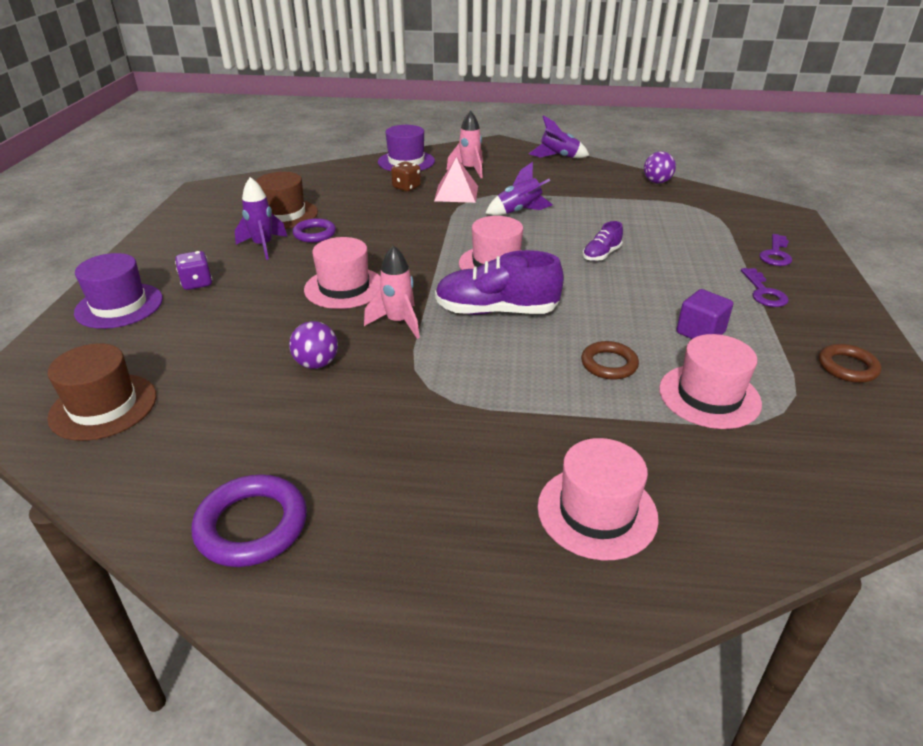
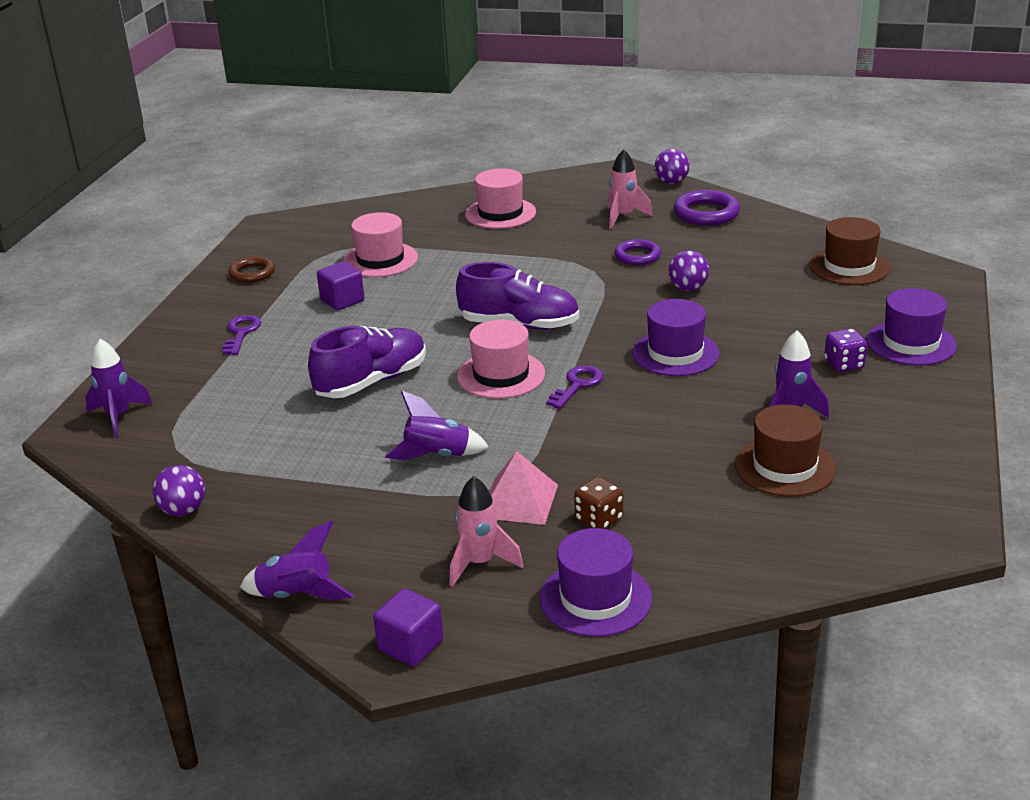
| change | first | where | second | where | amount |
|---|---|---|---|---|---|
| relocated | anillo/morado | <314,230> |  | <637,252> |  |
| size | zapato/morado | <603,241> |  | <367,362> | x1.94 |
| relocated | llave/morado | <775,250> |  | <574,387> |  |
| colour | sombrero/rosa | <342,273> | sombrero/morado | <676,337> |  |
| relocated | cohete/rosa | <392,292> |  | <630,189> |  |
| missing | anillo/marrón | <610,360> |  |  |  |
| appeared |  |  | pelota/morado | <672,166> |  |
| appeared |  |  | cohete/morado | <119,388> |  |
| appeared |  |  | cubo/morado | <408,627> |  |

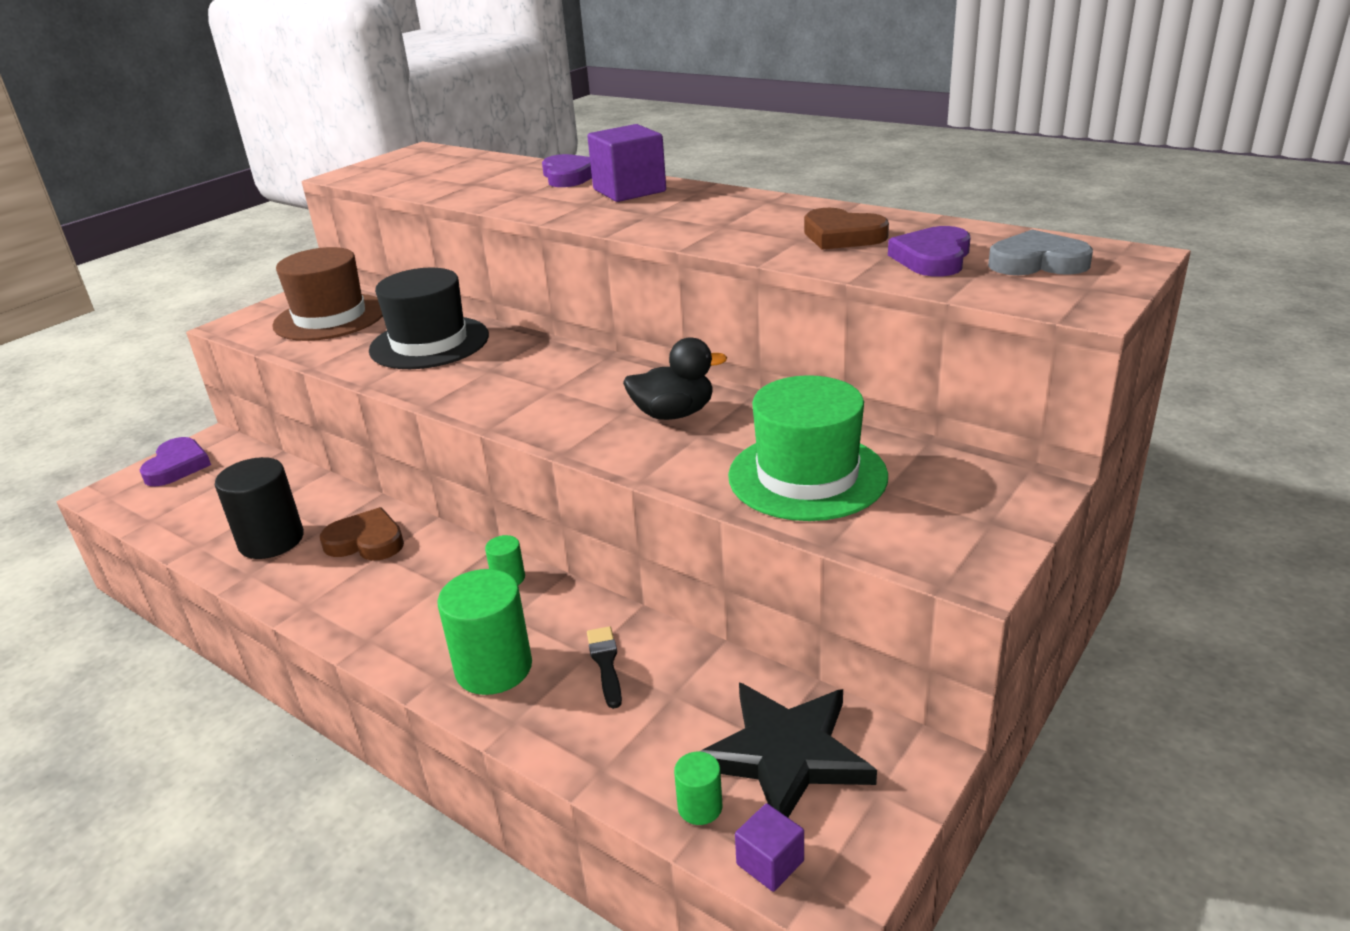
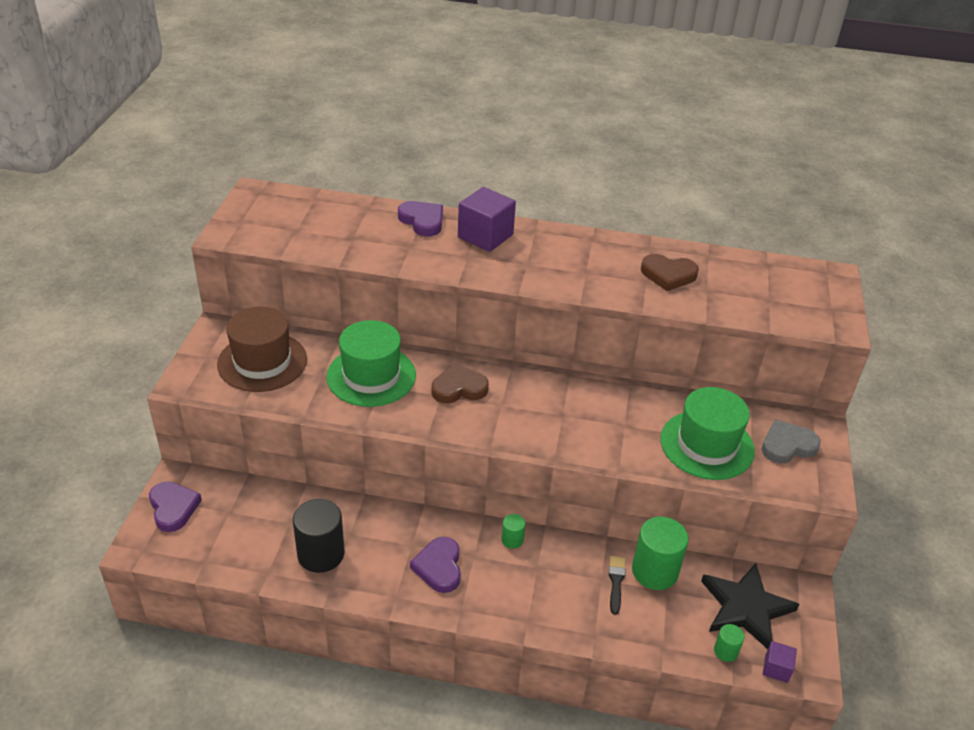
| change | first | where | second | where | amount |
|---|---|---|---|---|---|
| relocated | corazón/morado | <929,251> |  | <435,565> |  |
| relocated | corazón/gris | <1040,252> |  | <791,441> |  |
| colour | sombrero/negro | <429,318> | sombrero/verde | <371,363> |  |
| missing | pato/negro | <675,378> |  |  |  |
| relocated | corazón/marrón | <362,534> |  | <460,383> |  |
| relocated | cilindro/verde | <484,632> |  | <660,553> |  |
| spun | pincel/negro | <604,667> |  | <617,585> | 45 degrees clockwise |

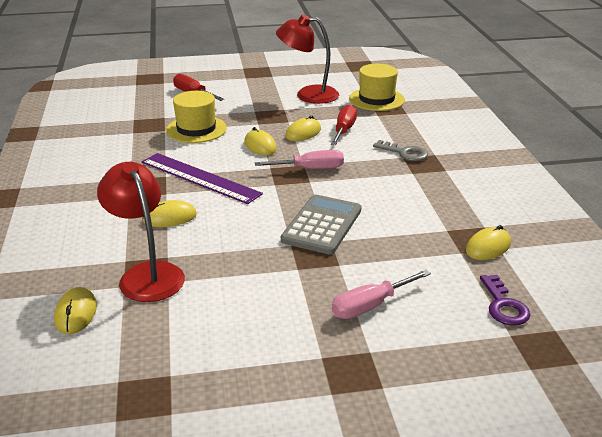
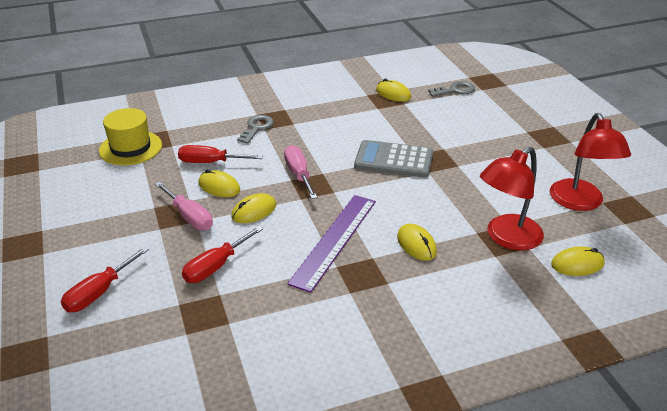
| change | first | where | second | where | amount |
|---|---|---|---|---|---|
| relocated | lámpara/rojo | <307,59> |  | <590,162> |  |
| exchanged | sombrero/amarillo | <196,117> | destornillador/rojo | <222,254> |  |
| relocated | destornillador/rosa | <381,294> |  | <184,206> |  |
| colour | llave/morado | <505,300> | llave/gris | <451,89> |  |

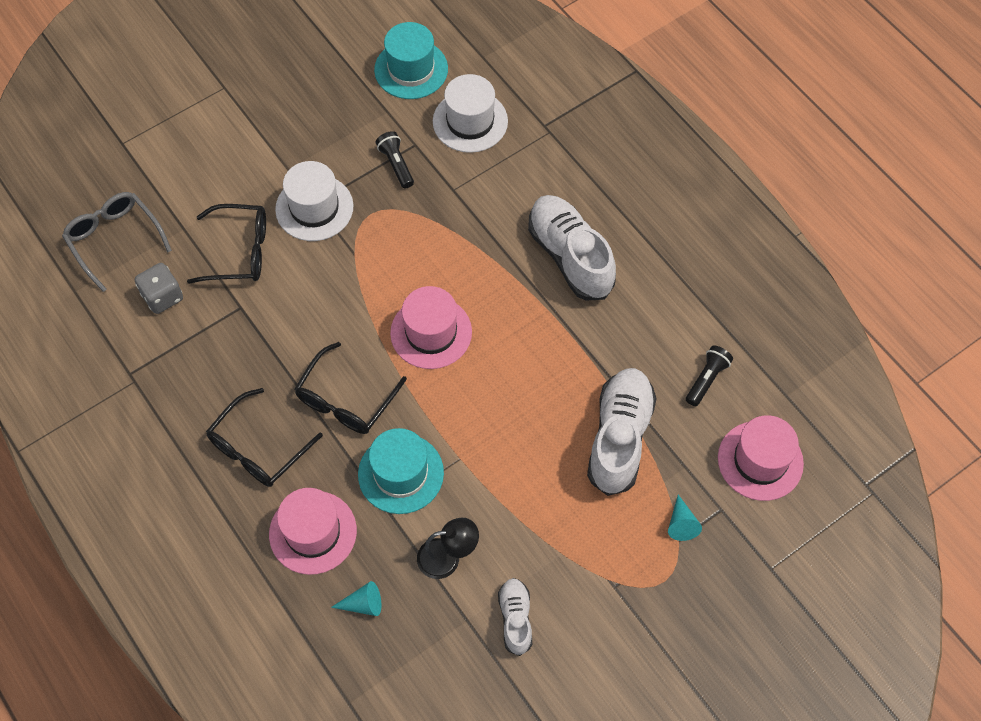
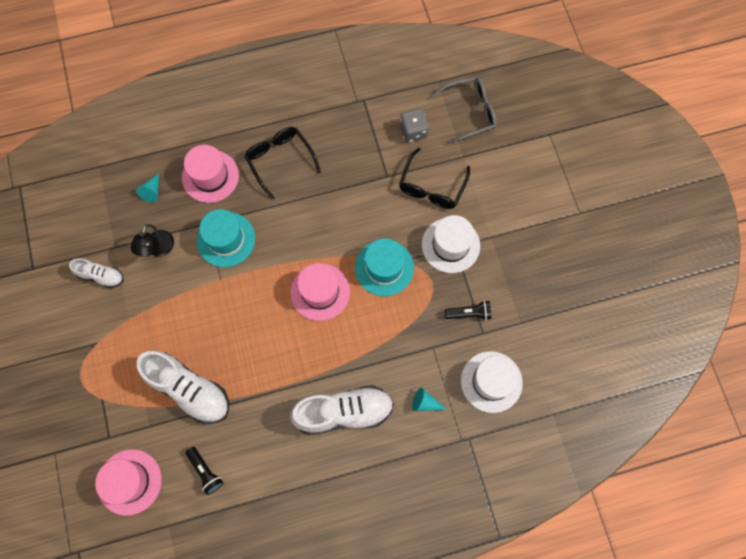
| change | first | where | second | where | amount |
|---|---|---|---|---|---|
| relocated | sombrero/turquesa | <411,60> |  | <384,267> |  |
| missing | gafas/negro | <350,388> |  |  |  |
| relocated | cono/turquesa | <685,518> |  | <429,399> |  |

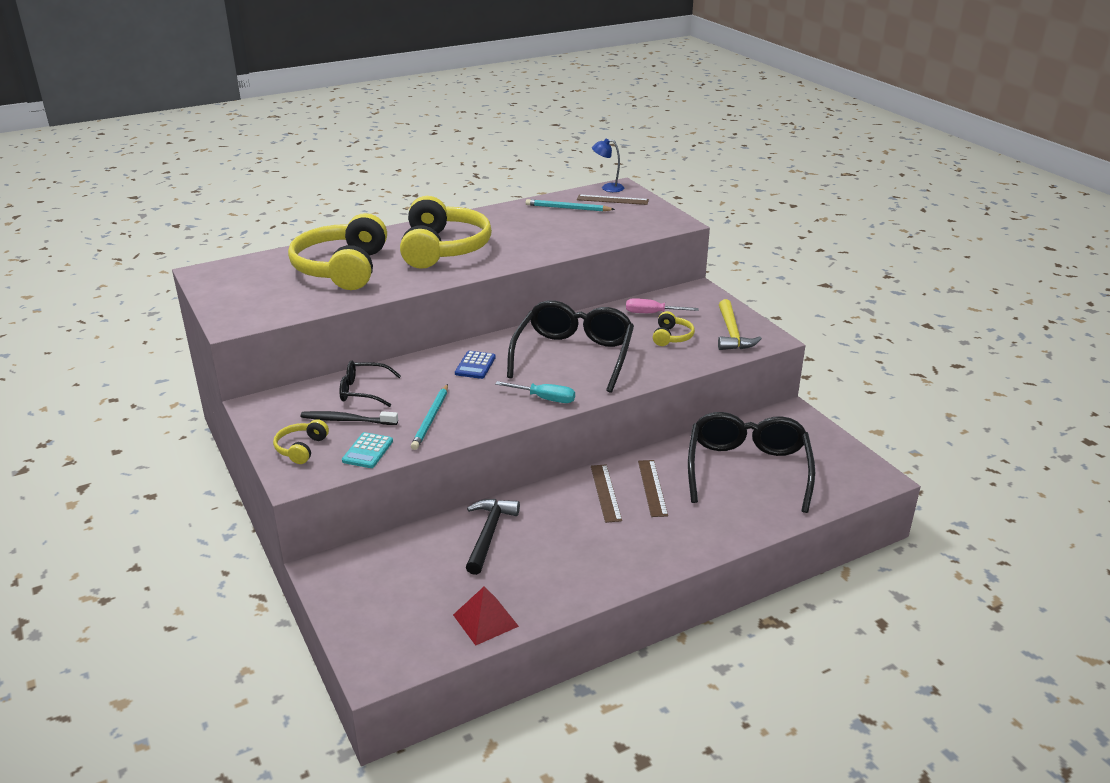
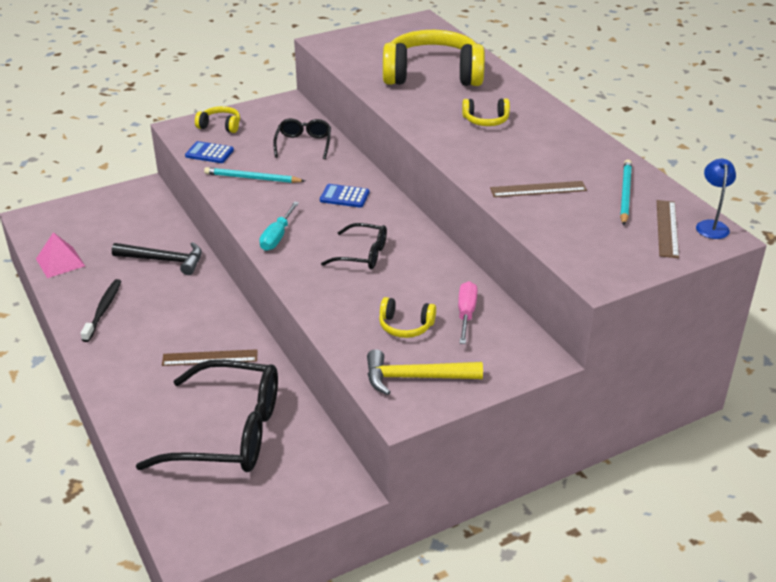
| change | first | where | second | where | amount |
|---|---|---|---|---|---|
| size | auriculares/amarillo | <446,232> |  | <486,112> | x0.44 |
| size | gafas/negro | <570,346> |  | <354,246> | x0.51 |
| relocated | cepillo de dientes/negro | <349,418> |  | <100,310> |  |
| colour | calculadora/turquesa | <367,450> | calculadora/azul | <209,152> |  |
| relocated | regla/marrón | <606,494> |  | <538,189> |  |
| colour | pirámide/rojo | <486,616> | pirámide/rosa | <60,255> |  |

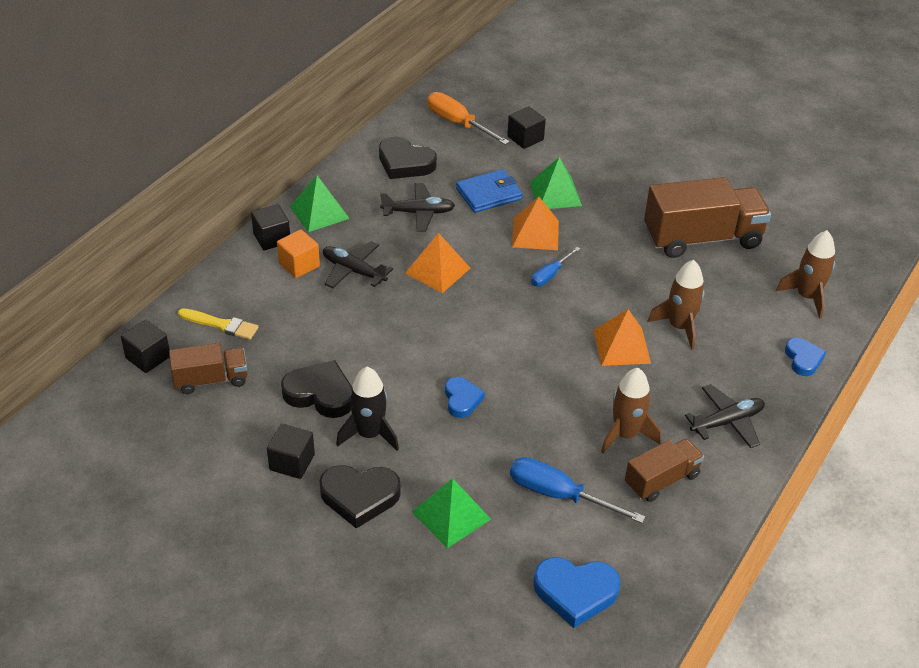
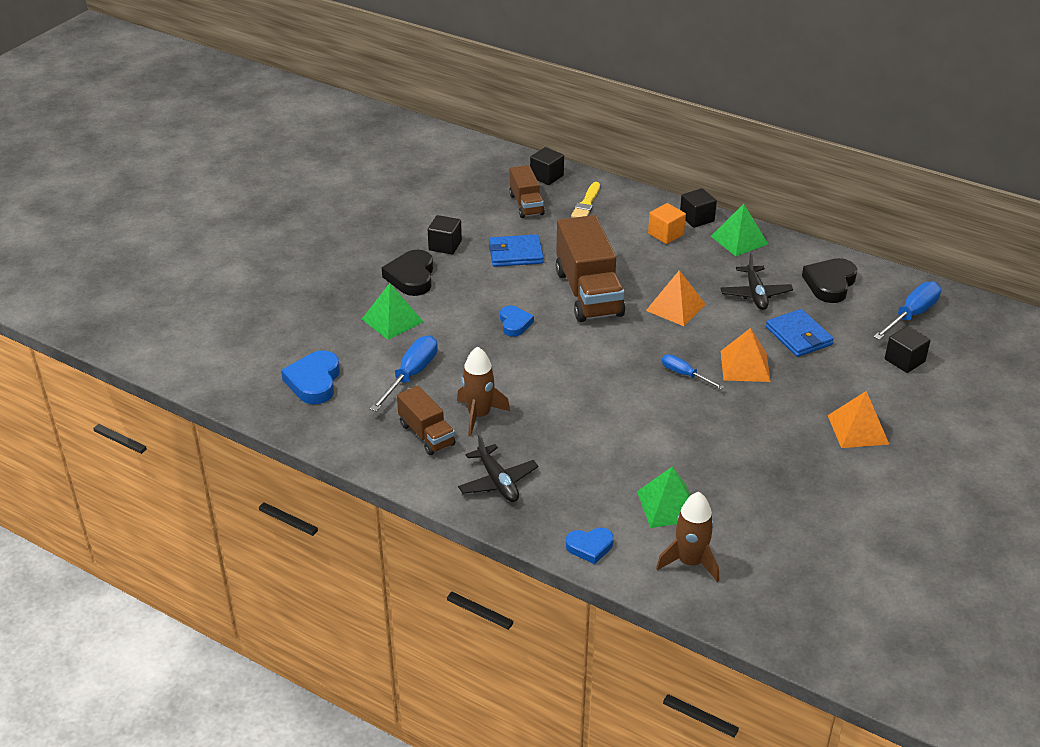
| change | first | where | second | where | amount |
|---|---|---|---|---|---|
| colour | destornillador/naranja | <468,118> | destornillador/azul | <907,310> |  |
| relocated | pirámide/verde | <556,183> |  | <664,497> |  |
| relocated | camión/marrón | <707,217> |  | <590,268> |  |
| missing | avión/negro | <358,265> |  |  |  |
| missing | cohete/marrón | <676,305> |  |  |  |
| relocated | pirámide/naranja | <622,337> |  | <858,419> |  |
| exchanged | corazón/negro | <316,389> | cartera/azul | <516,250> |  |
| missing | cohete/negro | <367,409> |  |  |  |
| spun | corazón/azul | <465,397> |  | <517,321> | 90 degrees counterclockwise |

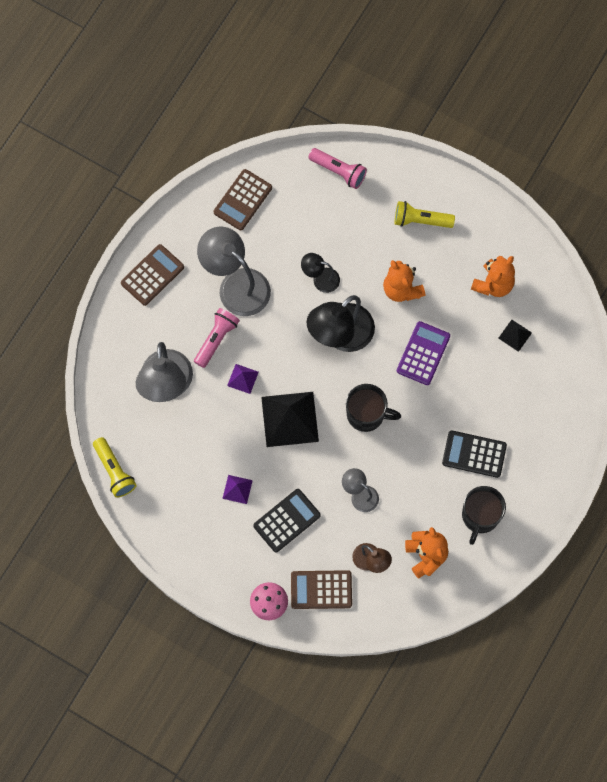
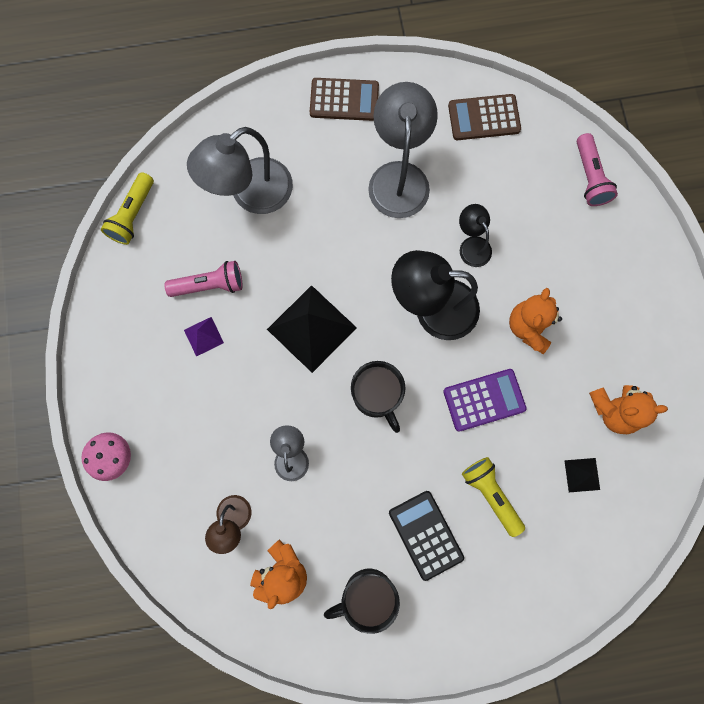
| change | first | where | second | where | amount |
|---|---|---|---|---|---|
| relocated | lámpara de mano/amarillo | <425,214> |  | <493,497> |  |
| relocated | lámpara de mano/rosa | <217,338> |  | <203,279> |  |
| missing | pirámide/morado | <243,379> |  |  |  |
| missing | calculadora/negro | <287,520> |  |  |  |
| missing | calculadora/marrón | <321,589> |  |  |  |

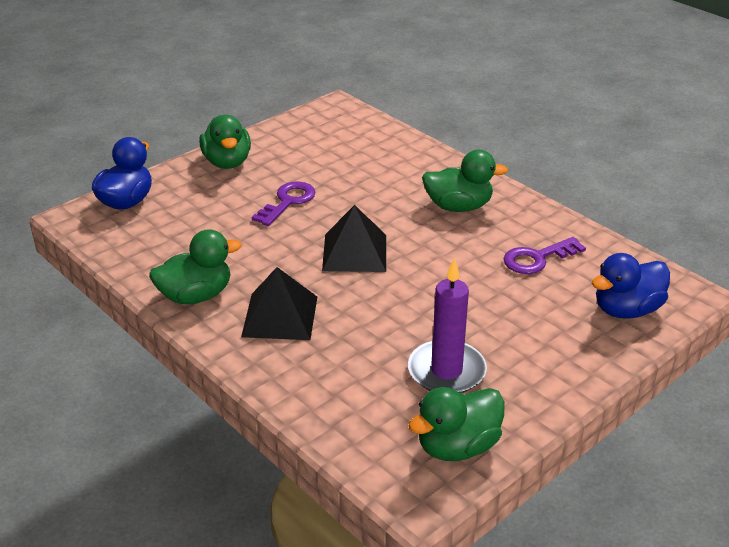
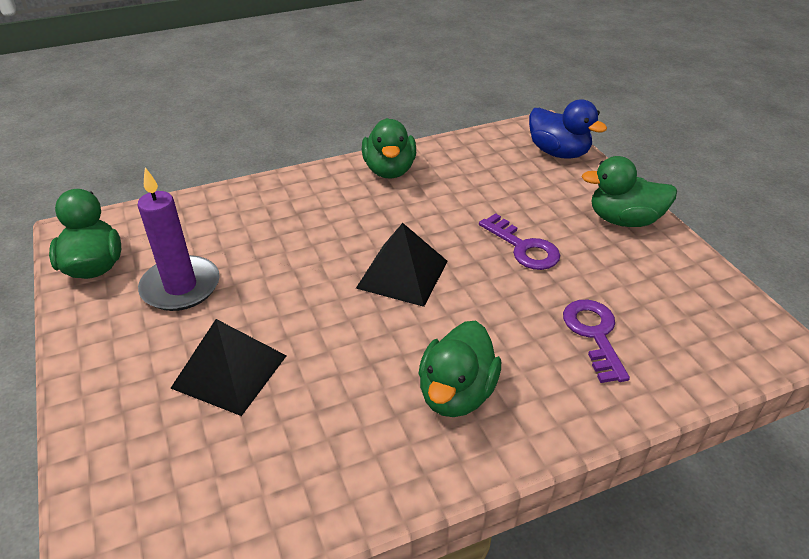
| change | first | where | second | where | amount |
|---|---|---|---|---|---|
| relocated | llave/morado | <544,255> |  | <596,341> |  |
| missing | pato/azul | <631,286> |  |  |  |
| relocated | pirámide/negro | <279,303> |  | <229,367> |  |

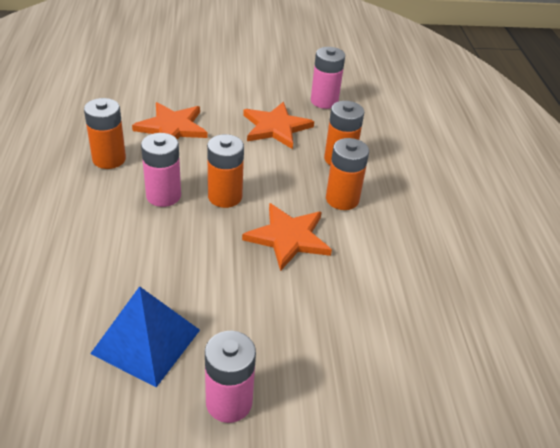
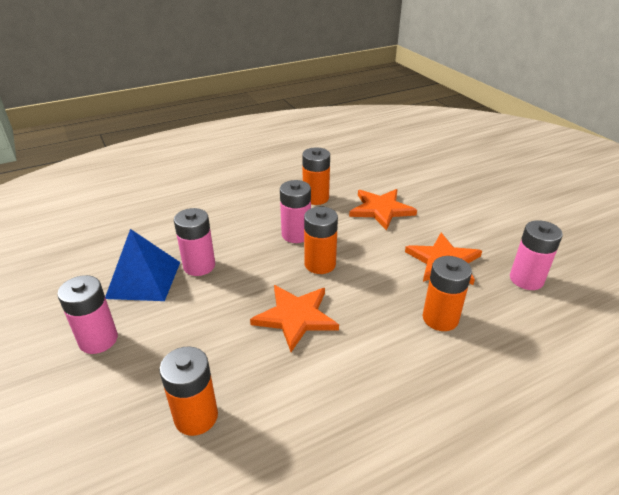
| change | first | where | second | where | amount |
|---|---|---|---|---|---|
| relocated | pila/naranja | <347,174> |  | <188,391> |  |
| appeared |  |  | pila/rosa | <194,242> |  |

